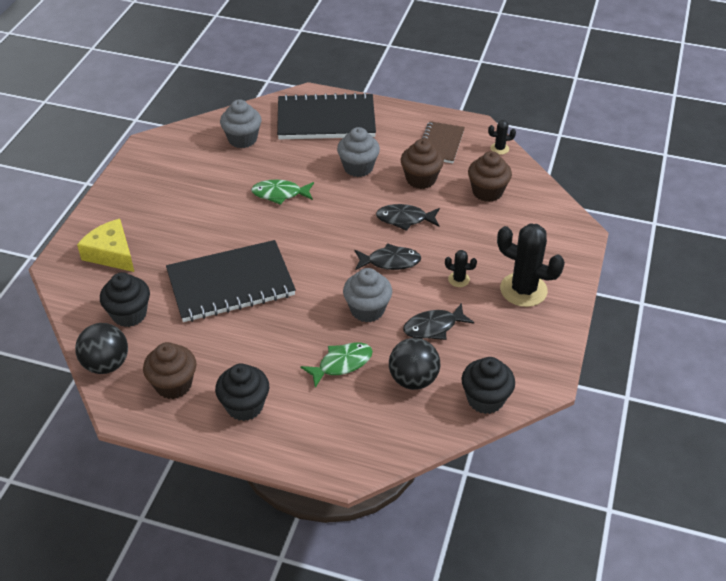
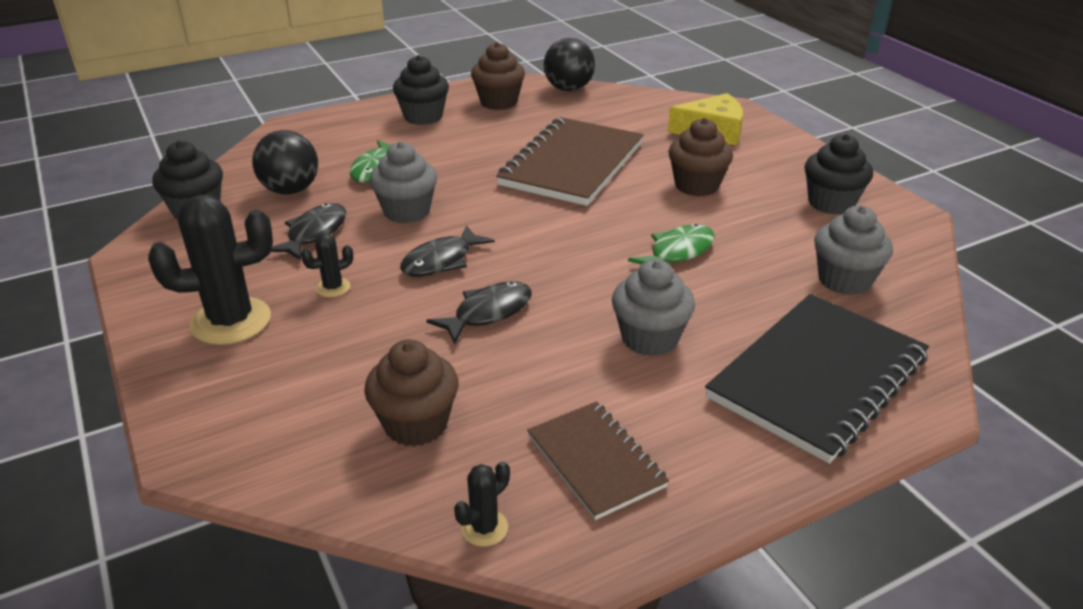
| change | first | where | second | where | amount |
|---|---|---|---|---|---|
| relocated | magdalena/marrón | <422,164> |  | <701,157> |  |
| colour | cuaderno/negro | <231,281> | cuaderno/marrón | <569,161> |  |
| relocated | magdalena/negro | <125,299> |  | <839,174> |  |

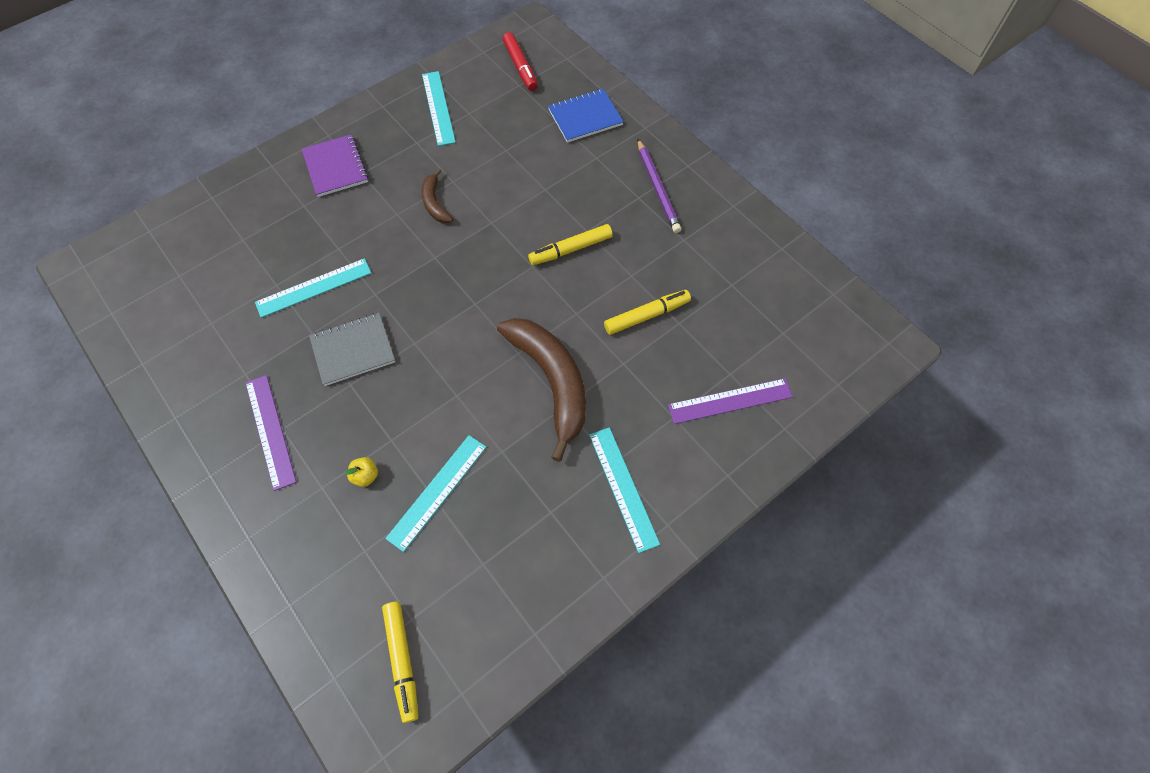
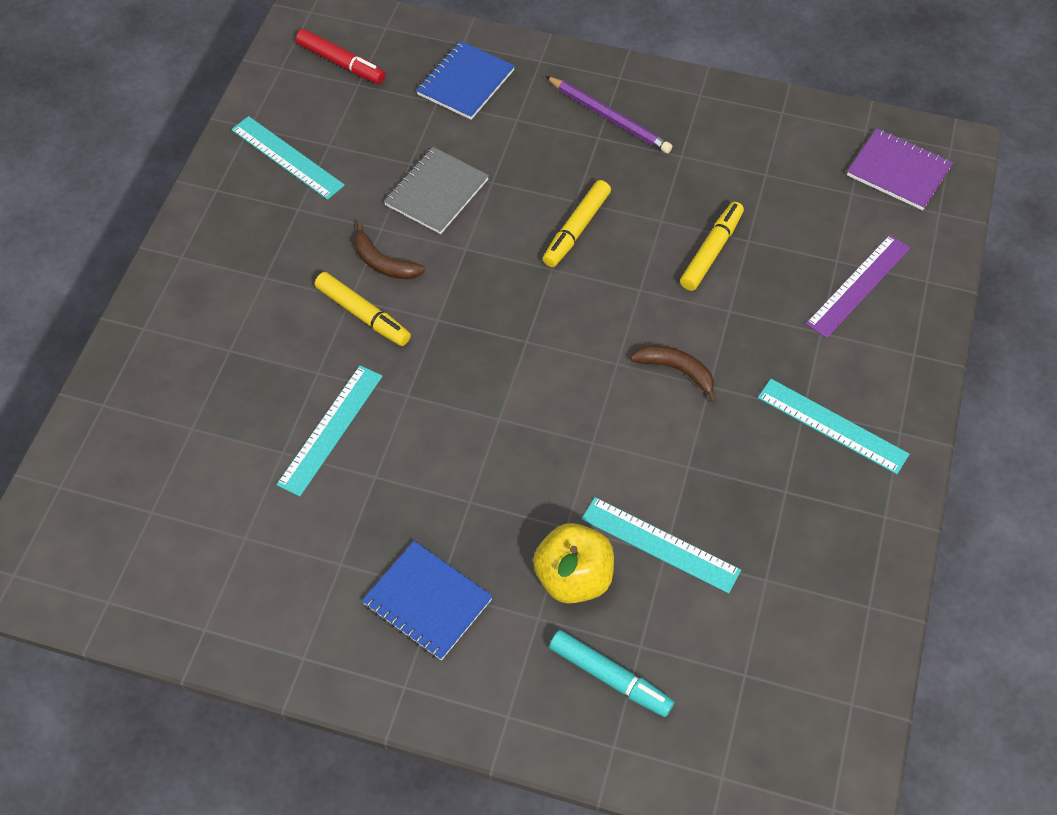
| change | first | where | second | where | amount |
|---|---|---|---|---|---|
| relocated | cuaderno/morado | <335,166> |  | <900,169> |  |
| relocated | cuaderno/gris | <352,349> |  | <436,190> |  |
| size | plátano/marrón | <541,390> |  | <673,374> | x0.48 |
| exchanged | regla/morado | <271,433> | cuaderno/azul | <427,600> |  |
| spun | regla/turquesa | <435,493> |  | <661,545> | 60 degrees counterclockwise |
| size | manzana/amarillo | <361,472> |  | <573,563> | x2.11 |
| relocated | rotulador/amarillo | <400,662> |  | <363,309> |  |
| appeared |  |  | rotulador/turquesa | <611,673> |  |

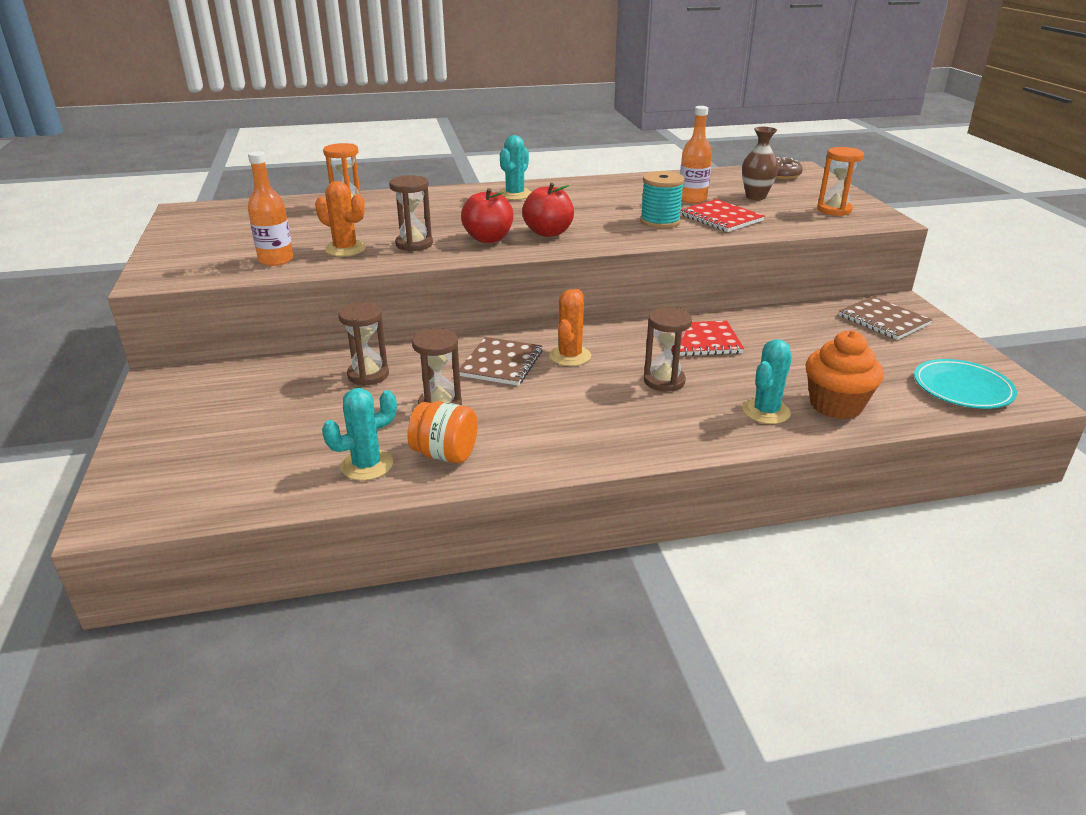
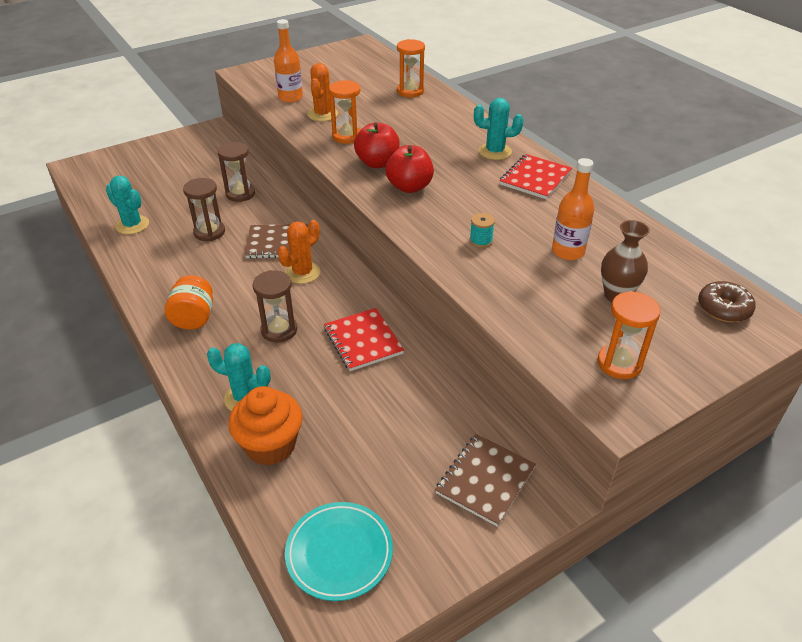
| change | first | where | second | where | amount |
|---|---|---|---|---|---|
| size | carrete/turquesa | <662,200> |  | <482,230> | x0.55 |
| colour | reloj de arena/marrón | <411,213> | reloj de arena/naranja | <345,112> |  |
| relocated | cuaderno/rojo | <722,215> |  | <535,176> |  |
| spun | cactus/naranja | <570,327> |  | <299,252> | 45 degrees counterclockwise |
| relocated | tarro/naranja | <442,432> |  | <189,302> |  |

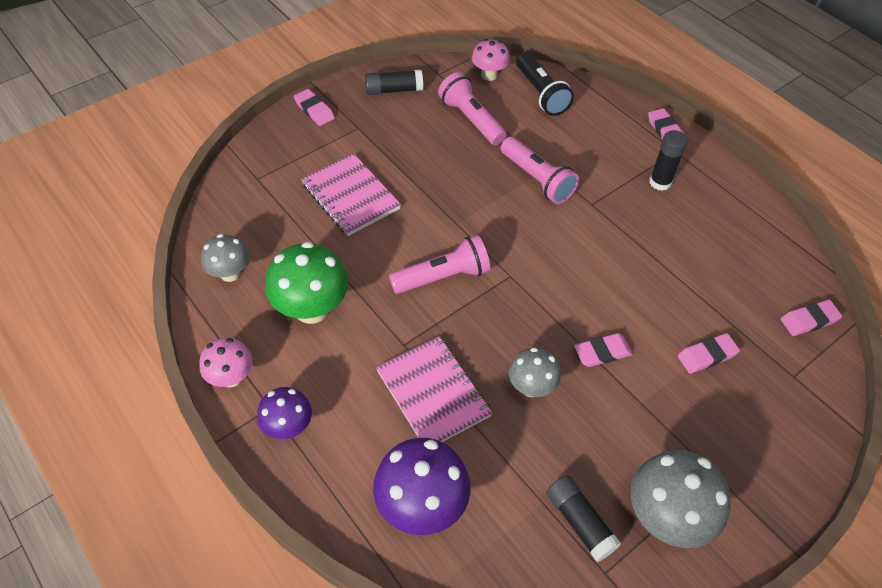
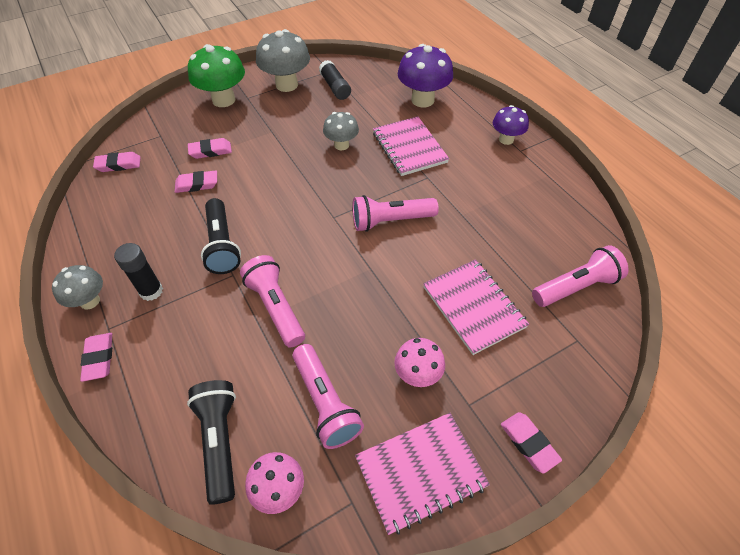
| change | first | where | second | where | amount |
|---|---|---|---|---|---|
| exchanged | barra de pegamento/negro | <394,82> | cuaderno/rosa | <422,474> |  |
| relocated | seta/gris | <225,258> |  | <77,287> |  |
| relocated | seta/verde | <306,283> |  | <216,75> |  |
| relocated | goma de borrar/rosa | <603,350> |  | <196,182> |  |
| relocated | seta/rosa | <226,363> |  | <420,362> |  |
| appeared |  |  | lámpara de mano/negro | <221,236> |  |
| appeared |  |  | lámpara de mano/rosa | <580,276> |  |

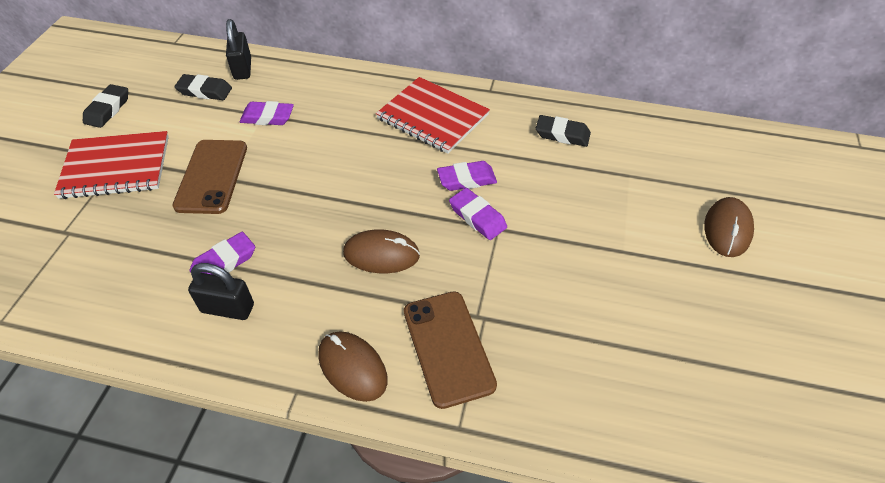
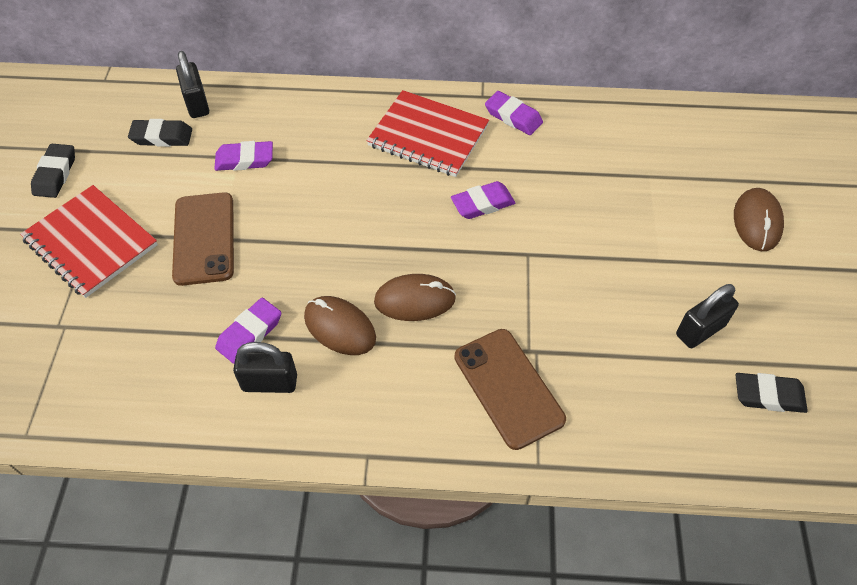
| change | first | where | second | where | amount |
|---|---|---|---|---|---|
| relocated | goma de borrar/negro | <563,131> |  | <772,393> |  |
| spun | cuaderno/rojo | <111,165> |  | <89,241> | 60 degrees clockwise |
| relocated | goma de borrar/morado | <478,214> |  | <514,113> |  |
| relocated | ratón/marrón | <353,366> |  | <340,325> |  |
| appeared |  |  | candado/negro | <707,316> |  |

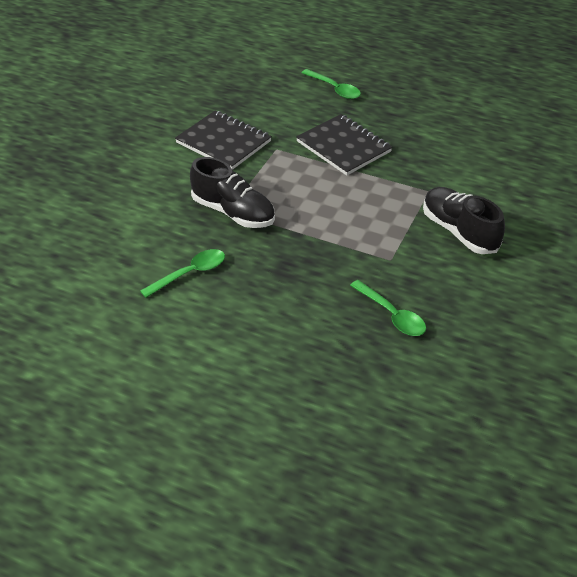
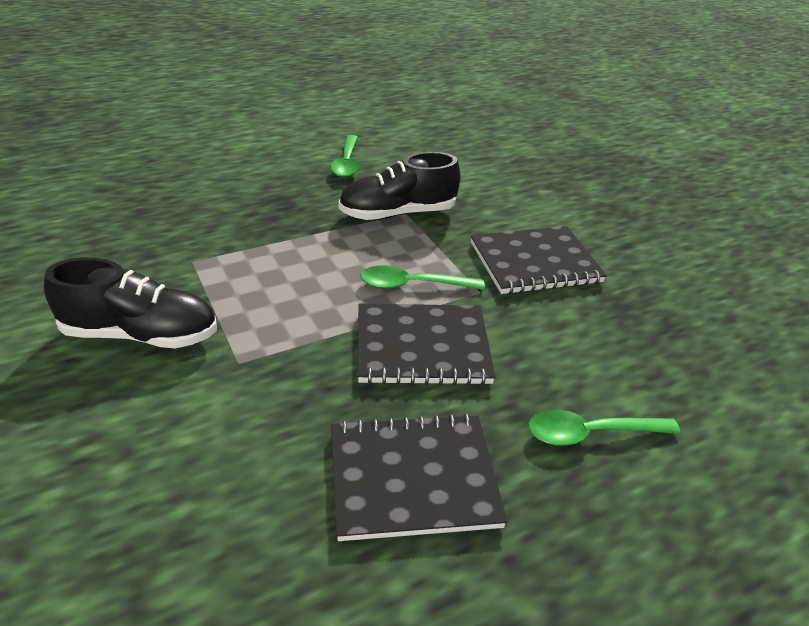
| change | first | where | second | where | amount |
|---|---|---|---|---|---|
| relocated | cuchara/verde | <388,308> |  | <422,277> |  |
| appeared |  |  | cuaderno/negro | <419,477> |  |

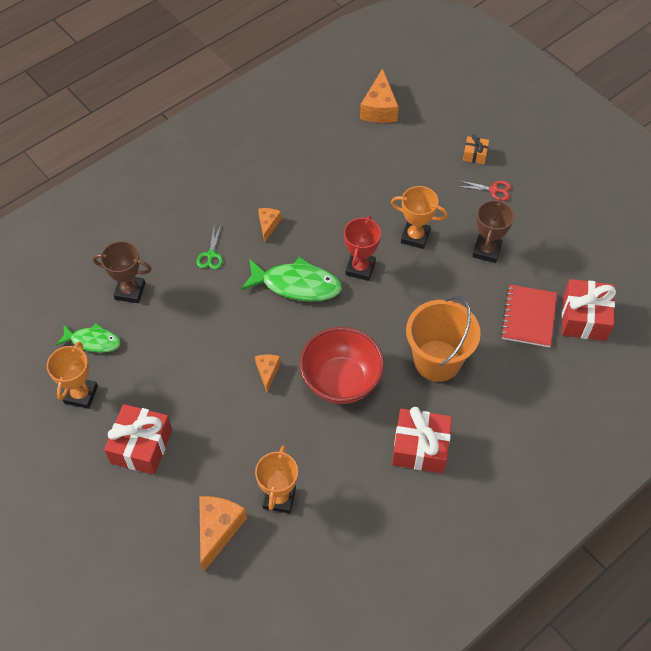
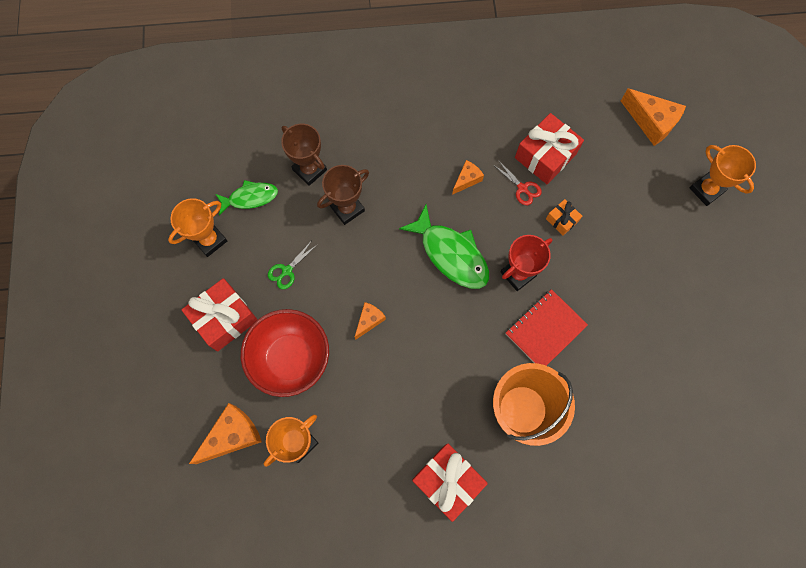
| change | first | where | second | where | amount |
|---|---|---|---|---|---|
| spun | queso/naranja | <379,95> |  | <653,117> | 90 degrees counterclockwise |
| relocated | regalo/naranja | <476,149> |  | <564,217> |  |
| relocated | tijeras/rojo | <484,190> |  | <517,182> |  |
| relocated | trofeo/naranja | <419,217> |  | <723,175> |  |
| relocated | trofeo/marrón | <493,230> |  | <343,195> |  |
| relocated | tijeras/verde | <209,247> |  | <293,265> |  |
| relocated | regalo/rojo | <589,310> |  | <549,148> |  |
| relocated | cuaderno/rojo | <529,316> |  | <547,327> |  |
| spun | pez/verde | <88,338> |  | <246,197> | 60 degrees counterclockwise |
| relocated | cuenco/rojo | <341,365> |  | <285,353> |  |

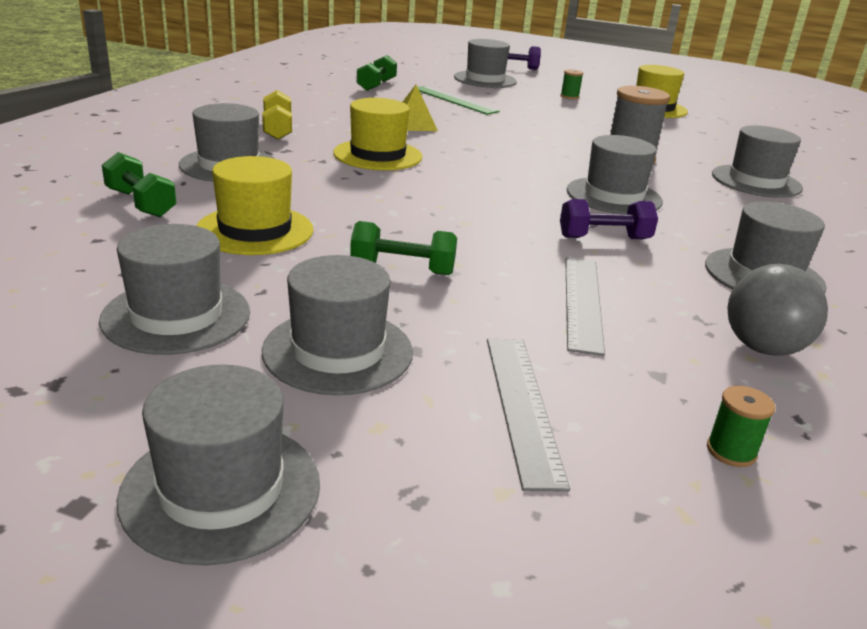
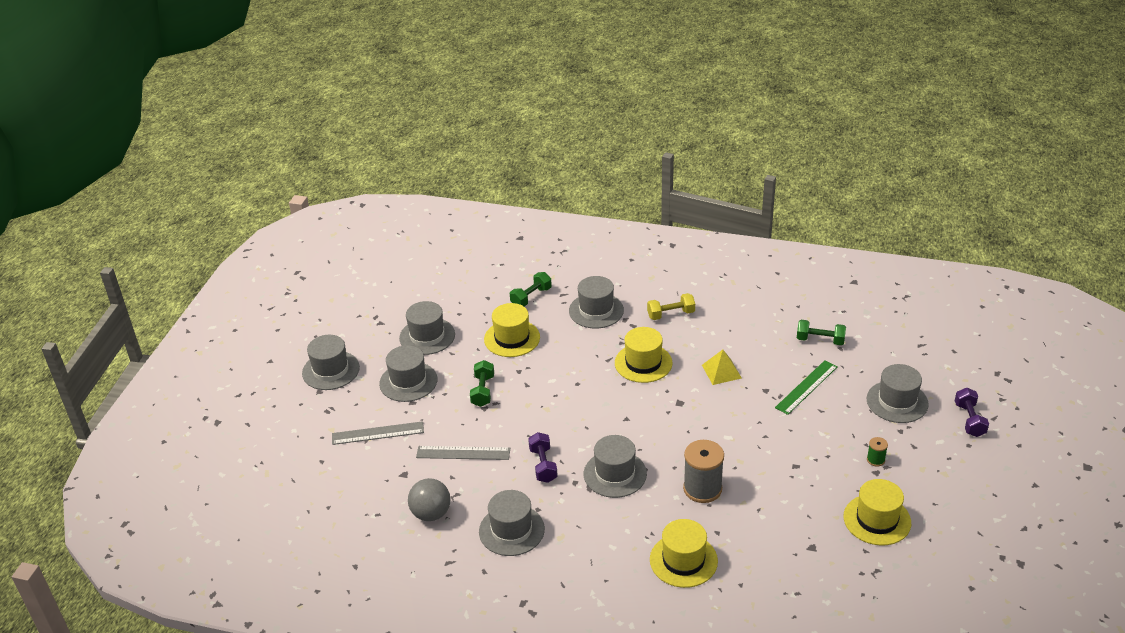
| change | first | where | second | where | amount |
|---|---|---|---|---|---|
| colour | sombrero/gris | <757,161> | sombrero/amarillo | <684,553> |  |
| missing | carrete/verde | <741,426> |  |  |  |

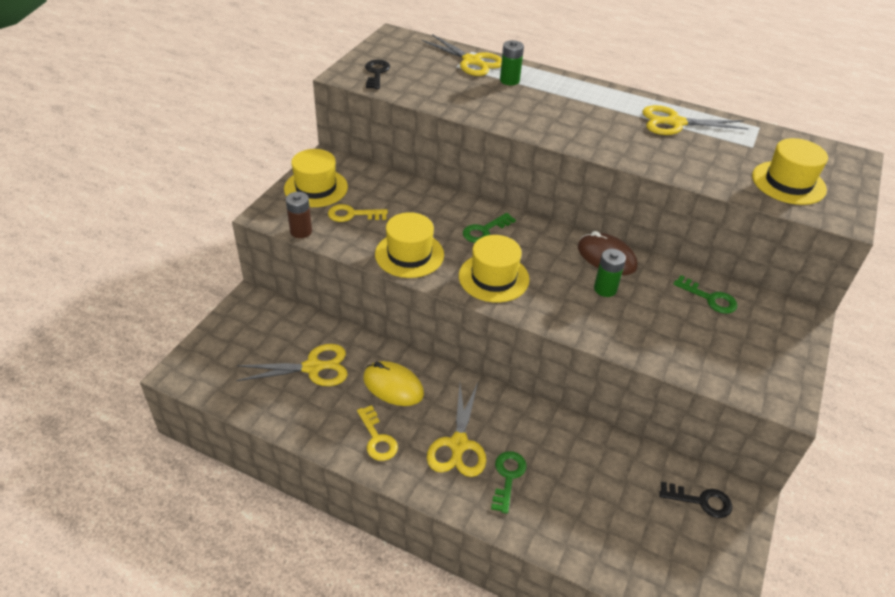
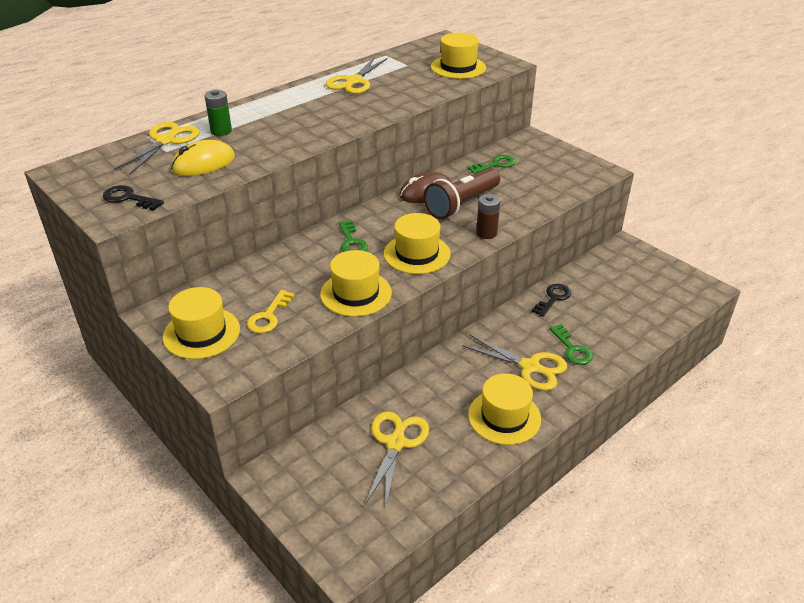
| change | first | where | second | where | amount |
|---|---|---|---|---|---|
| spun | tijeras/amarillo | <462,55> |  | <157,148> | 45 degrees counterclockwise |
| relocated | pila/marrón | <299,215> |  | <488,216> |  |
| exchanged | pila/verde | <610,273> | lámpara de mano/marrón | <462,193> |  |
| relocated | ratón/amarillo | <393,383> |  | <203,158> |  |
| exchanged | llave/amarillo | <377,433> | sombrero/amarillo | <504,409> |  |
| spun | llave/verde | <509,482> |  | <571,344> | 150 degrees counterclockwise |
| relocated | llave/negro | <695,500> |  | <551,300> |  |

